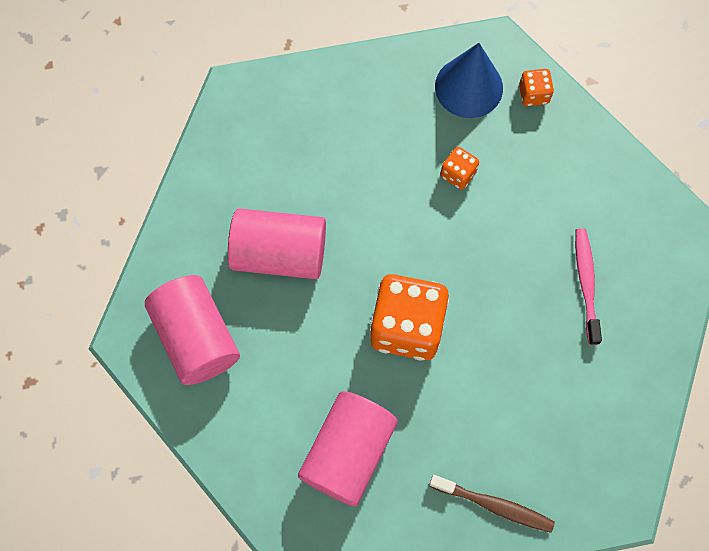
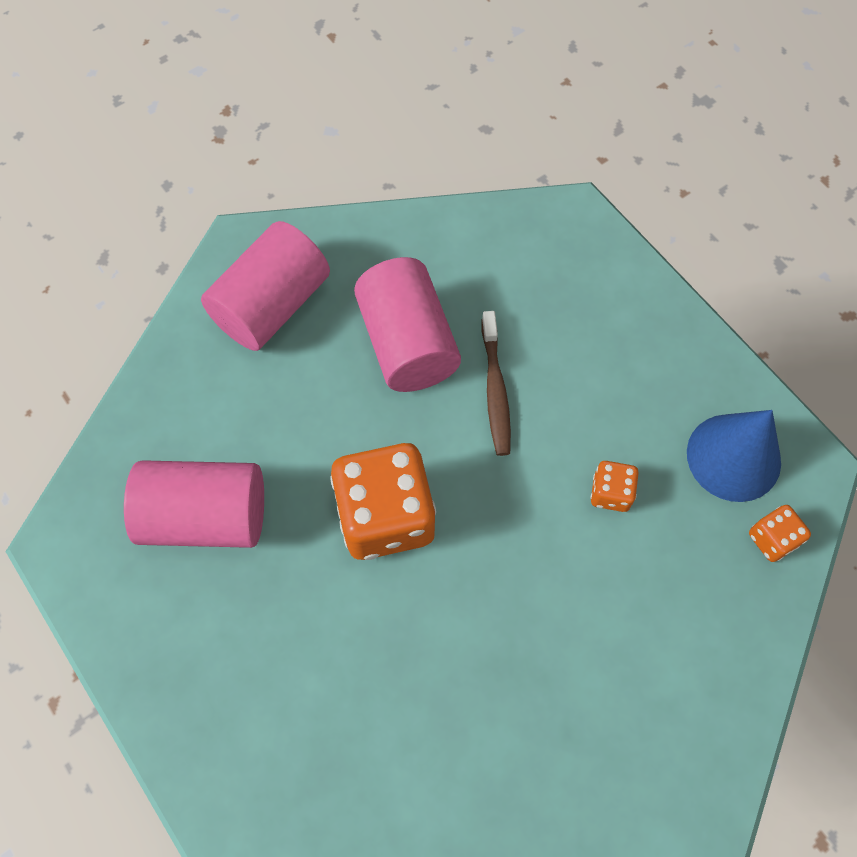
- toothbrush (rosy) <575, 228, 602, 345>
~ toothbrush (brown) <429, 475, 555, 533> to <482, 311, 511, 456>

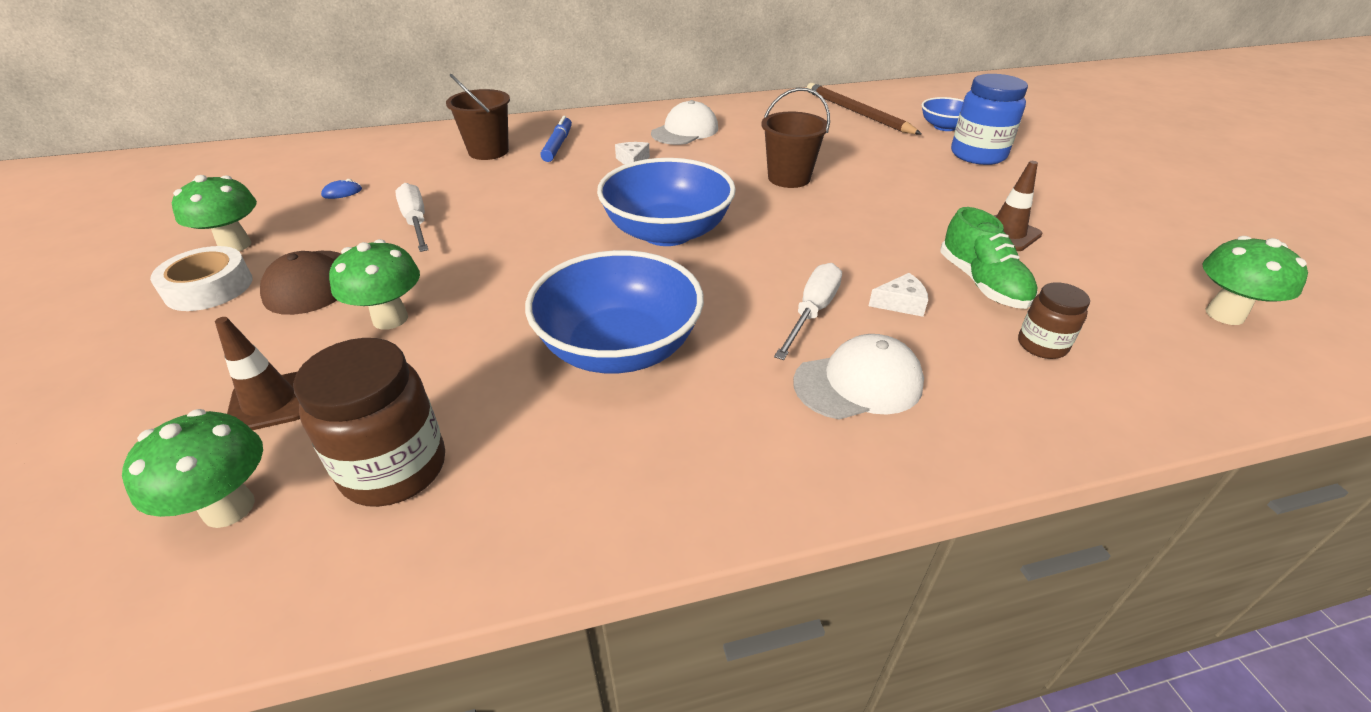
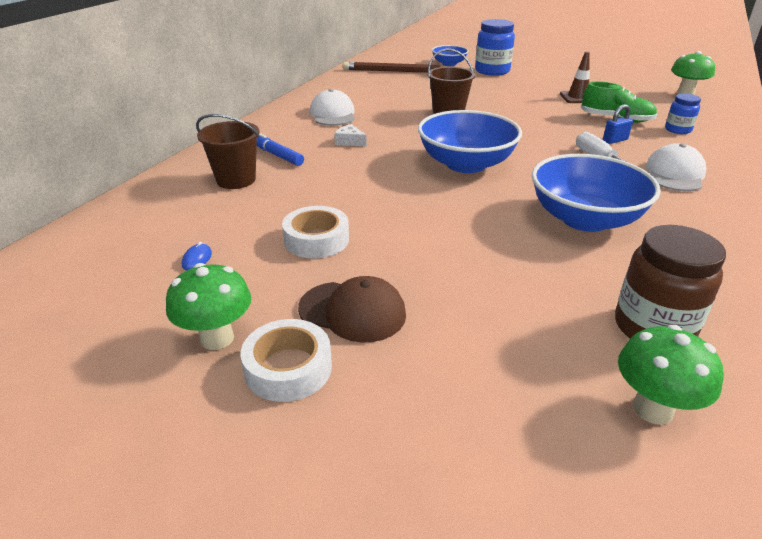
~ hand screwdriver (pure white) <395, 183, 428, 252> to tape (pure white) <282, 206, 349, 258>
- fungus (leaf-green) <329, 239, 420, 330>
~ cheese wedge (pure white) <869, 273, 928, 317> to lock (royal blue) <603, 104, 633, 144>
~ preserve jar (brown) <1018, 282, 1090, 359> to preserve jar (royal blue) <665, 94, 701, 134>
- safety cone (brown) <215, 317, 300, 430>

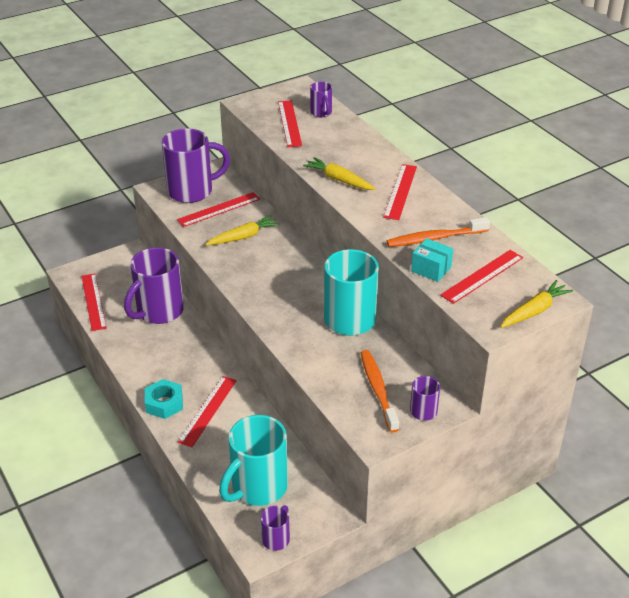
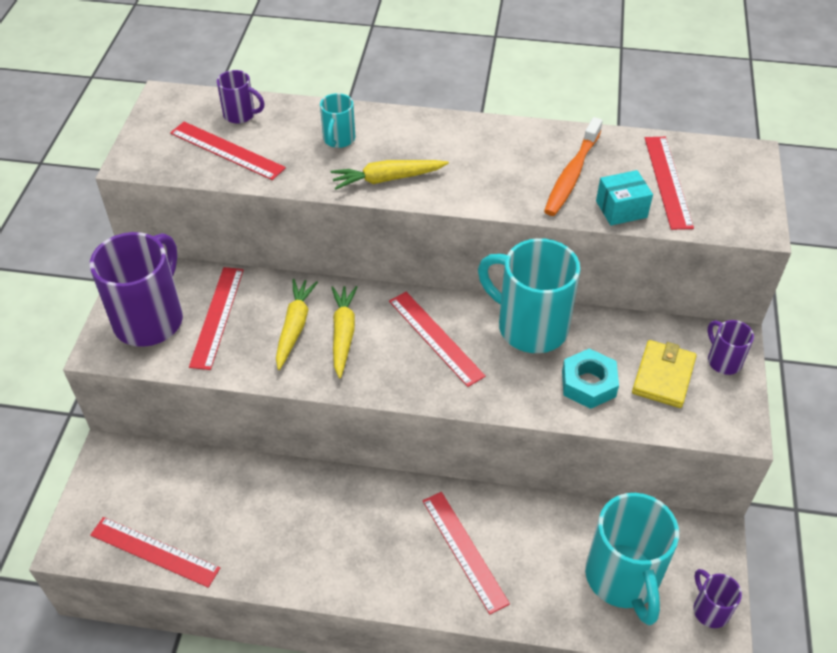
~ straightedge (red) <383, 164, 417, 220> to <389, 292, 486, 387>
- coffee mug (purple) <124, 247, 184, 324>
~ toy carrot (bright yellow) <500, 280, 573, 328> to <331, 286, 358, 379>
~ toothbrush (orange-coloured) <361, 350, 399, 432> to billfold (bright yellow) <632, 340, 697, 408>
~ hex nut (turquoise) <145, 379, 183, 419> to <562, 348, 619, 409>
+ coffee mug (turquoise) <320, 93, 355, 148>

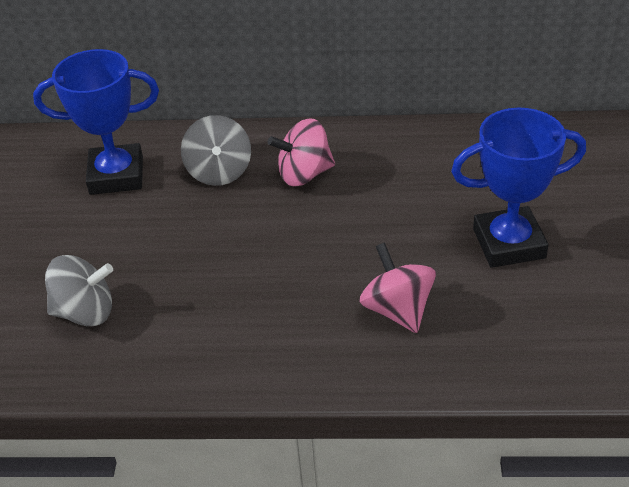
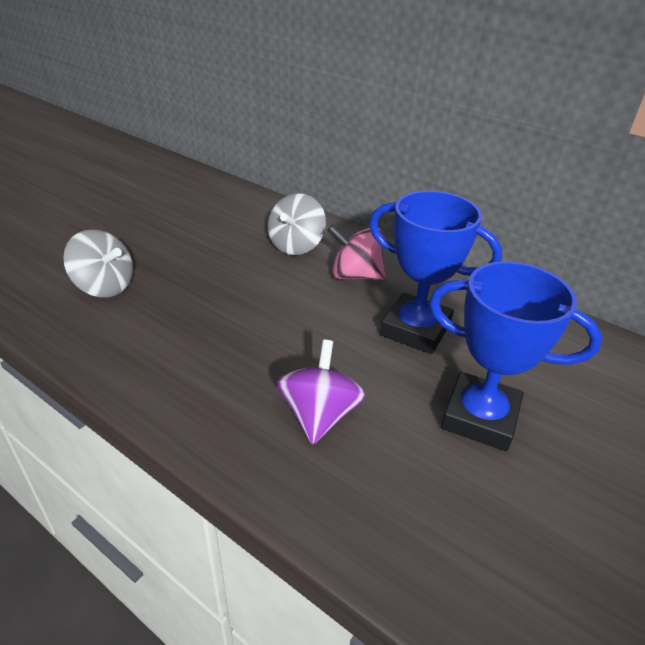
~ award cup (royal blue) <33, 49, 159, 195> to <369, 191, 502, 354>
~ whirligig (rosy) <359, 243, 436, 333> to whirligig (purple) <276, 340, 366, 445>

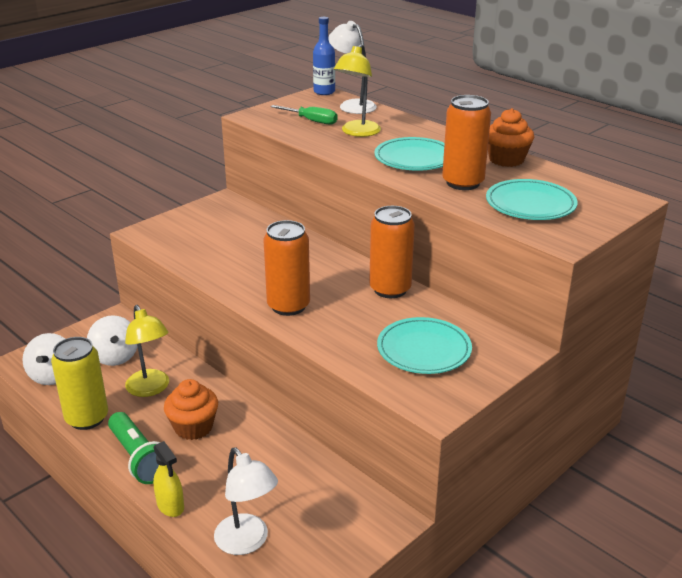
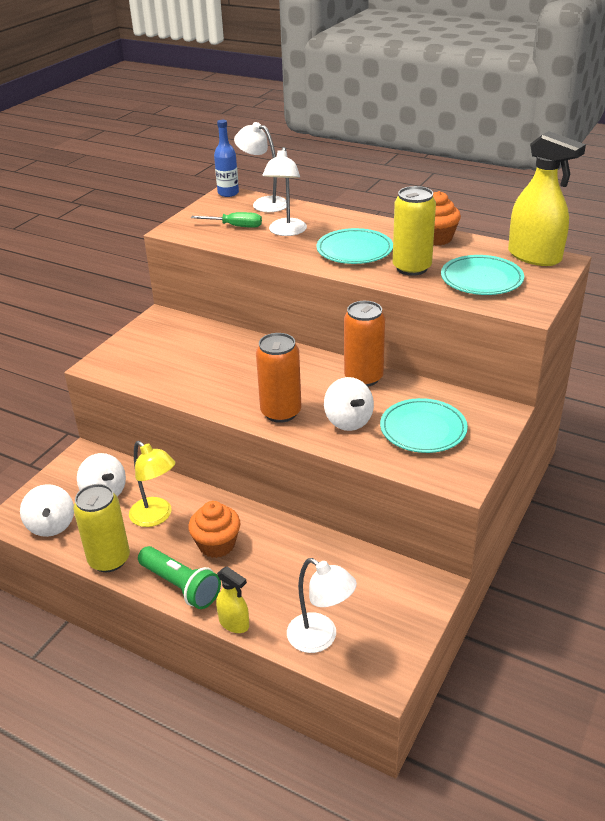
~ lamp (bright yellow) <334, 44, 381, 137> to lamp (pure white) <263, 147, 307, 236>
~ soda can (orange-coloured) <442, 95, 491, 190> to soda can (bright yellow) <393, 186, 436, 276>
+ spray bottle (bright yellow) <508, 131, 586, 266>
+ whirligig (pure white) <324, 377, 374, 431>

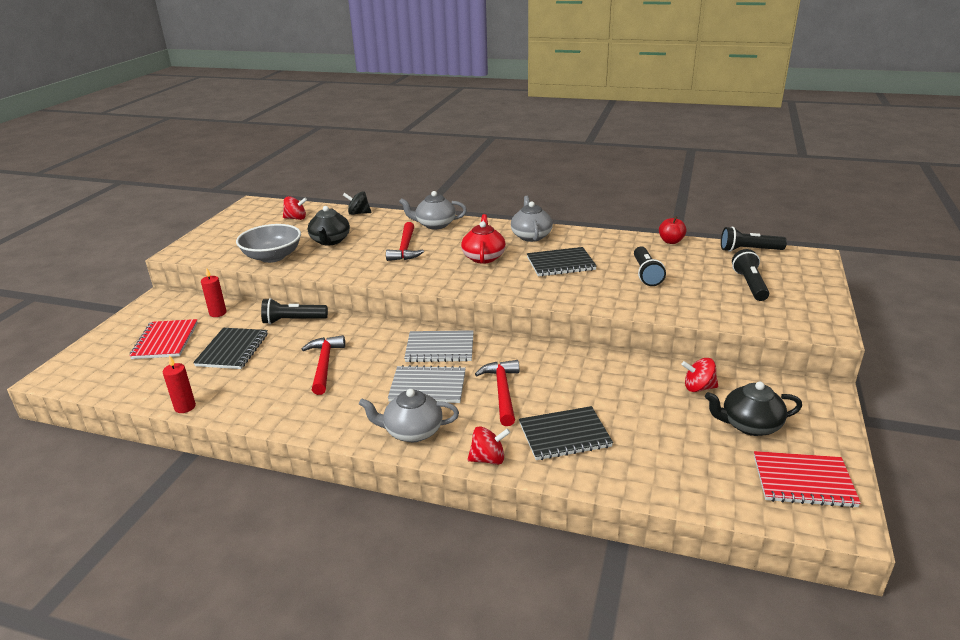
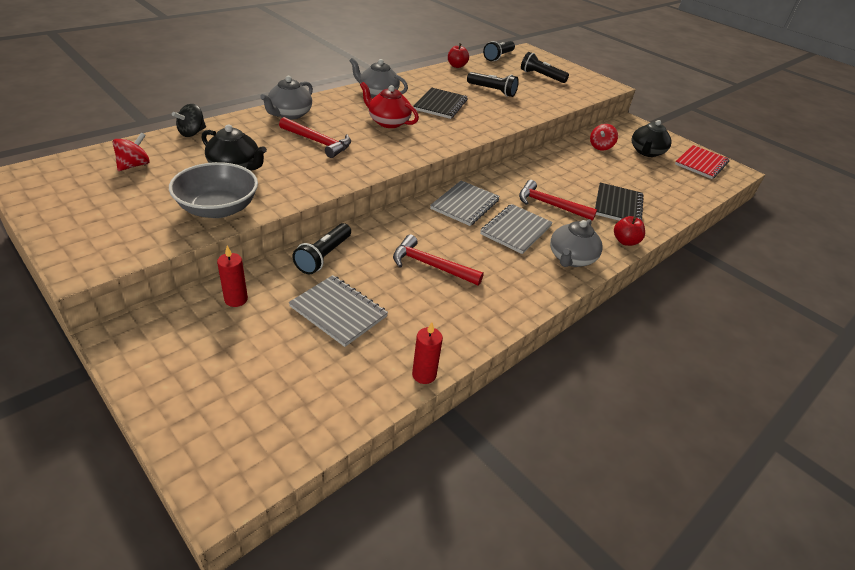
- notepad (red) <129, 319, 198, 359>
~ notepad (ebony) <193, 328, 268, 369> to notepad (grey) <289, 275, 388, 347>
~ whirligig (red) <468, 426, 510, 465> to apple (red) <614, 216, 645, 246>

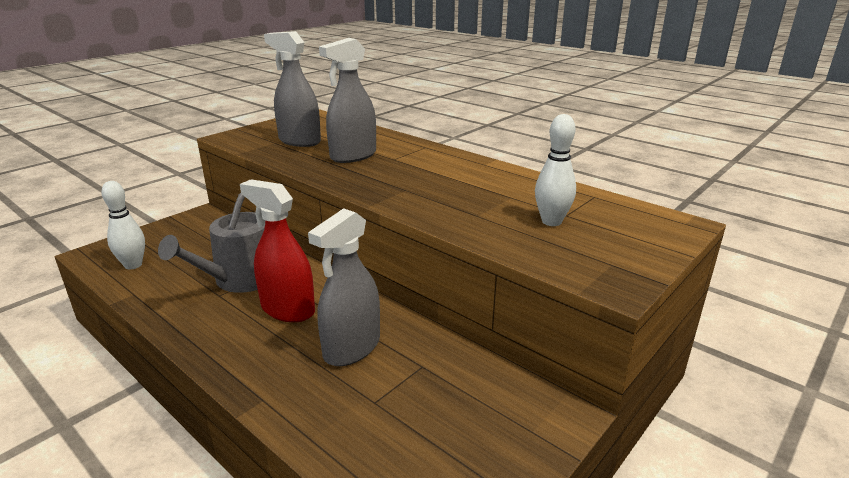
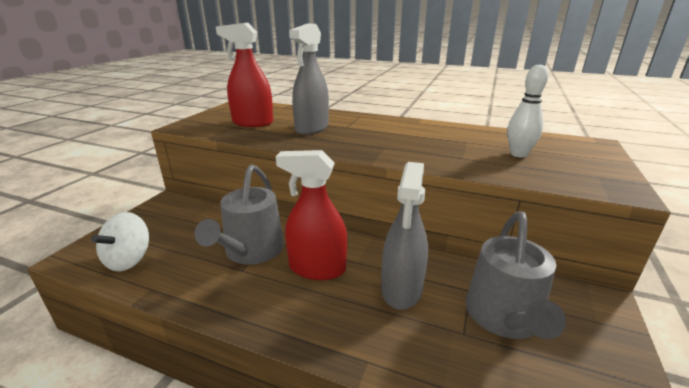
~ spray bottle (grey) <264, 31, 321, 147> to spray bottle (red) <216, 23, 273, 127>
~ skittle (pure white) <101, 181, 145, 269> to whirligig (pure white) <91, 212, 149, 271>
+ sprinkling can (grey) <466, 211, 566, 339>

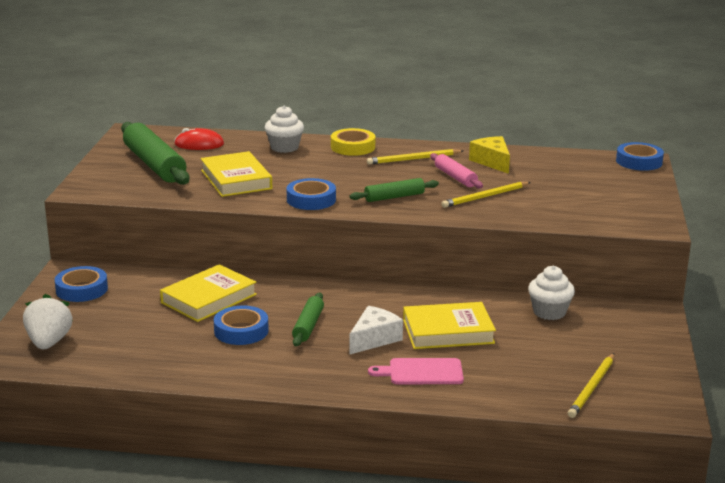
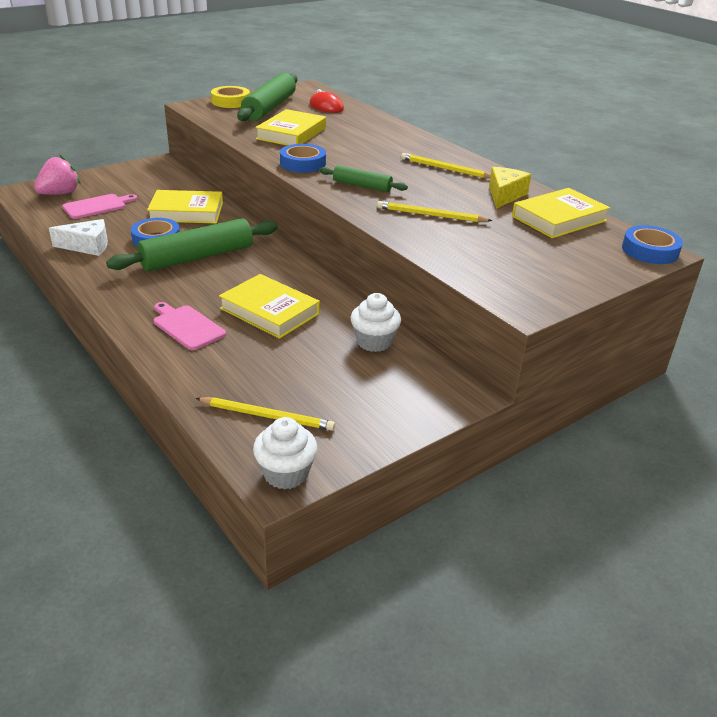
~ muffin (pure white) <265, 106, 304, 153> to <253, 417, 317, 490>
~ tape (bright yellow) <331, 128, 375, 156> to <211, 86, 250, 108>
- dough roller (rosy) <430, 153, 483, 189>
- tape (royal blue) <54, 266, 108, 302>
~ dough roller (leaf-green) <292, 293, 324, 346> = <106, 218, 278, 271> x1.87
~ berry (pure white) <23, 294, 73, 349> to berry (rosy) <34, 155, 81, 195>
~ cheese wedge (pure white) <349, 306, 403, 355> to <49, 219, 108, 256>
~ wooden pencil (bright yellow) <568, 353, 614, 418> = <195, 397, 335, 431> 150 degrees counterclockwise
+ hardback (bright yellow) <512, 188, 610, 238>
+ bread board (rosy) <62, 194, 137, 219>

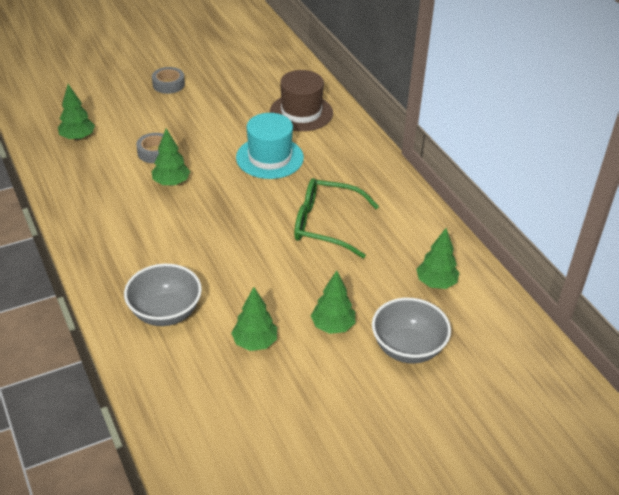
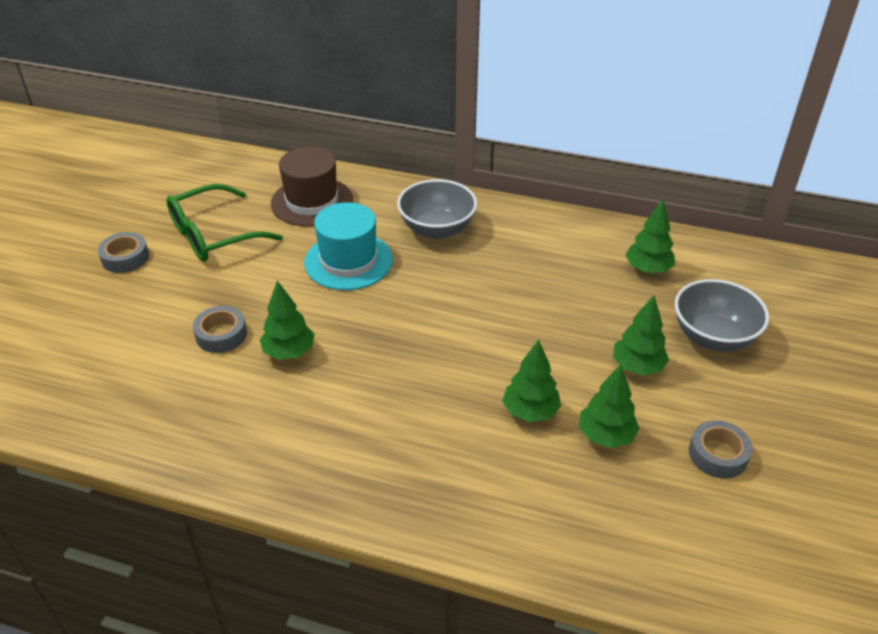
~ fir tree (leaf-green) <58, 84, 95, 141> to <502, 340, 561, 422>
~ spectacles (leaf-green) <294, 178, 379, 258> to <167, 184, 283, 262>
~ bowl (grey) <124, 264, 202, 326> to <397, 179, 477, 239>
+ tape (grey) <689, 420, 753, 479>

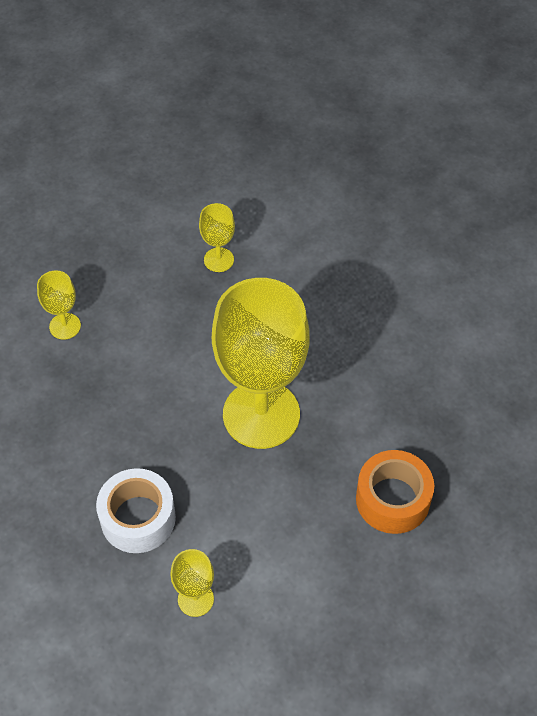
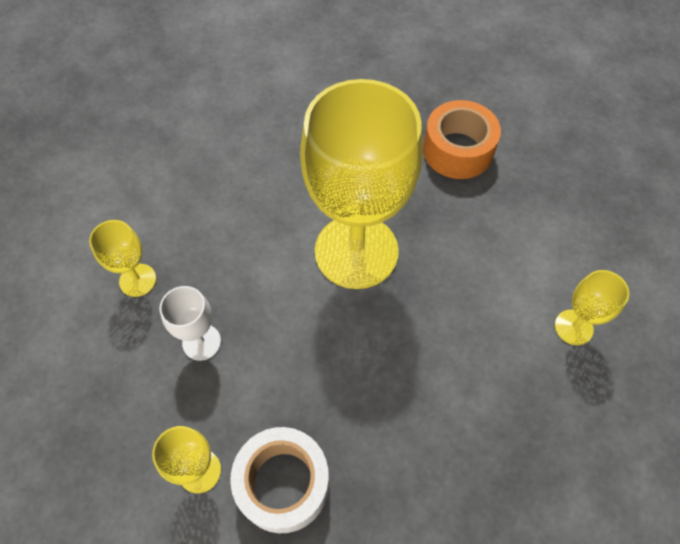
~ tape (pure white) <96, 468, 176, 553> to <230, 427, 329, 533>
+ chalice (pure white) <160, 286, 221, 361>

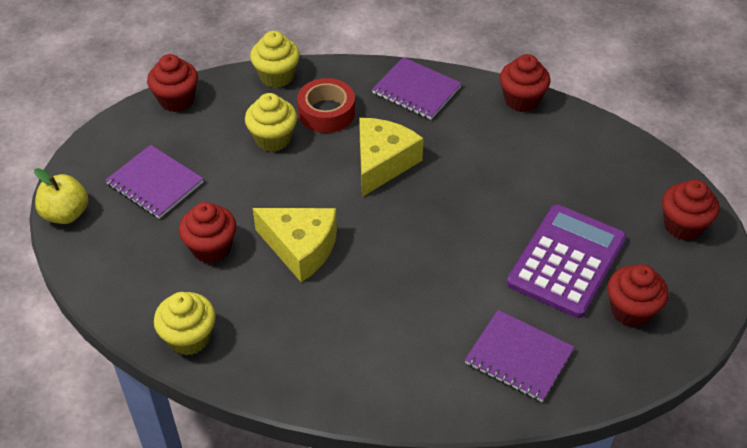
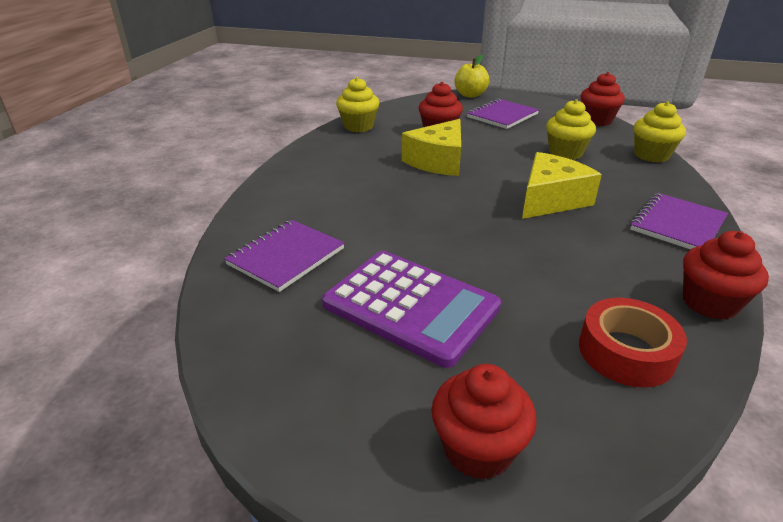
~ tape (red) <297, 78, 355, 133> to <579, 298, 687, 388>
~ cheese wedge (bright yellow) <359, 118, 424, 197> = <522, 152, 602, 219> 75 degrees counterclockwise
- muffin (red) <607, 264, 668, 327>

